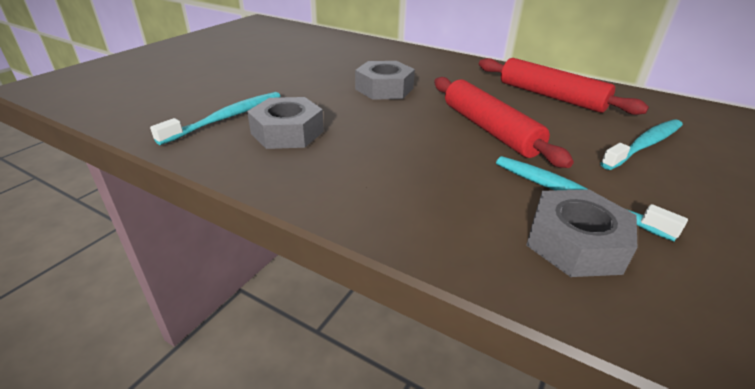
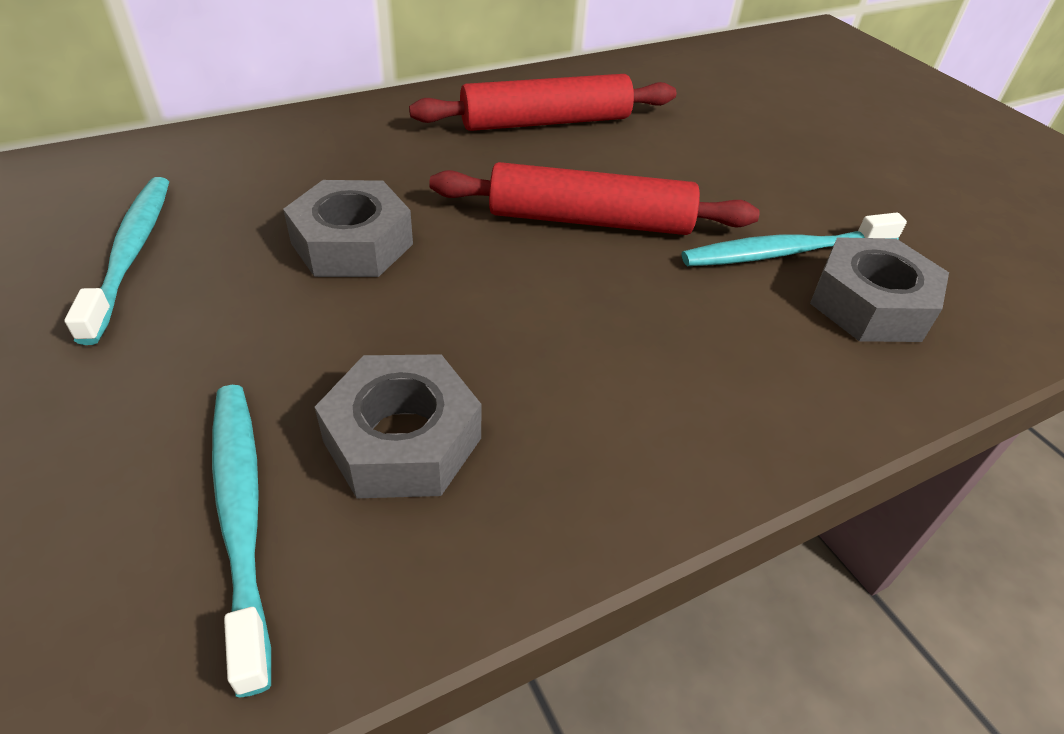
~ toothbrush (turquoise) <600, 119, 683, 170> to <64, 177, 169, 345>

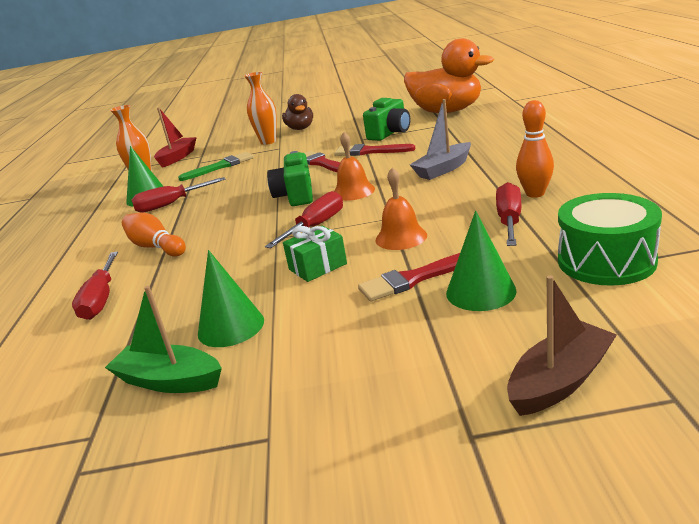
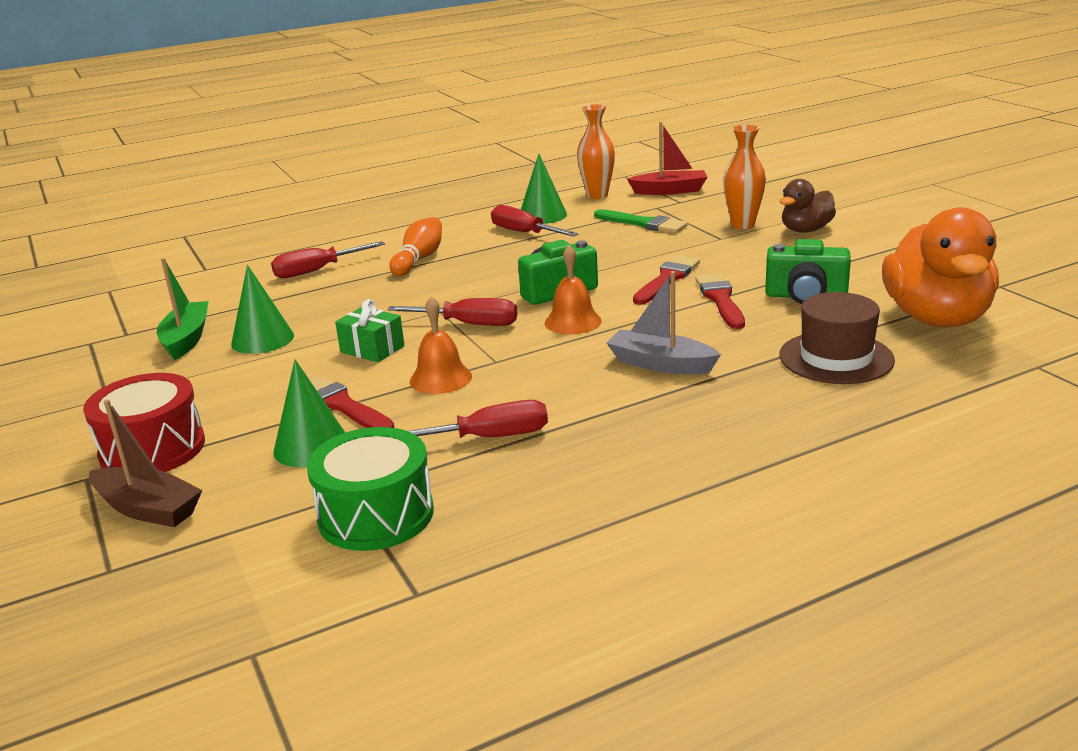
- skittle (orange-coloured) <516, 100, 554, 198>
+ hat (brown) <780, 292, 895, 384>
+ drum (red) <83, 373, 205, 472>

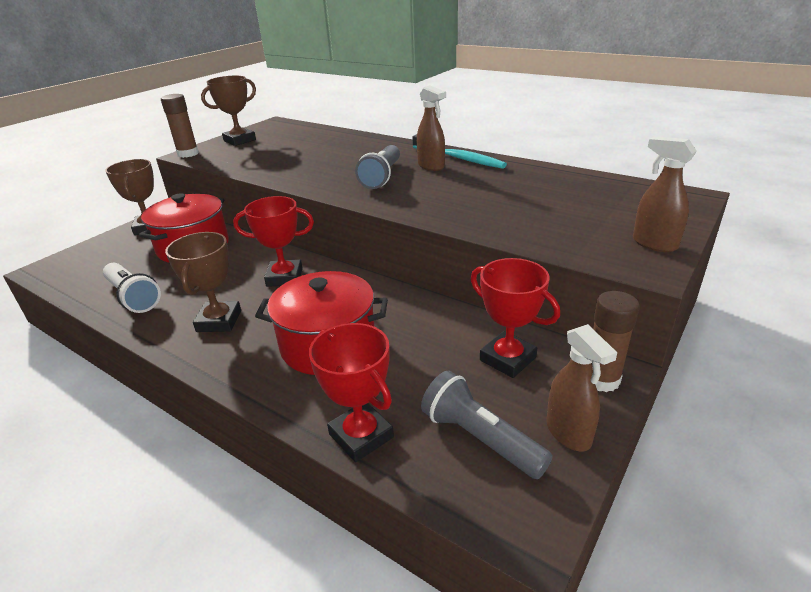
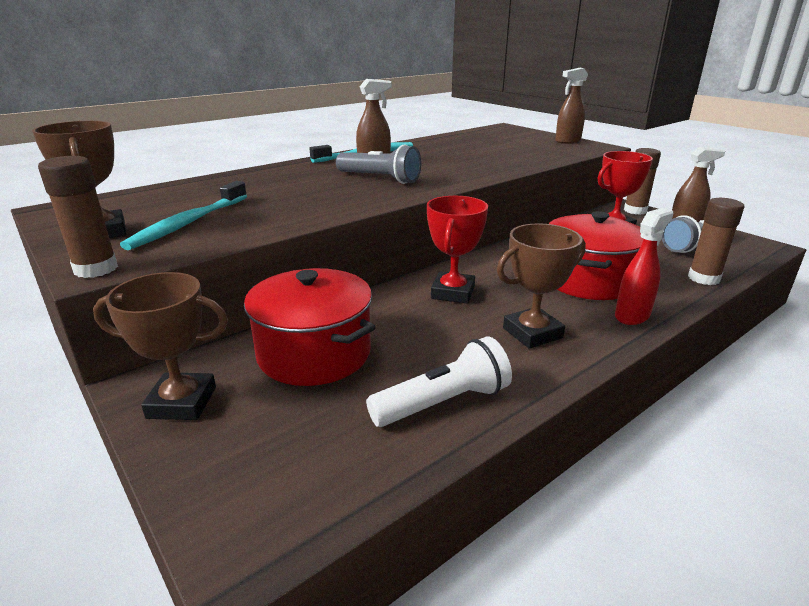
~ award cup (brown) <165, 232, 241, 332> = <497, 223, 586, 349> 45 degrees counterclockwise
~ award cup (red) <309, 323, 394, 462> to glue stick (brown) <688, 198, 744, 285>
+ toothbrush (turquoise) <120, 181, 247, 250>
+ spray bottle (red) <615, 208, 673, 325>

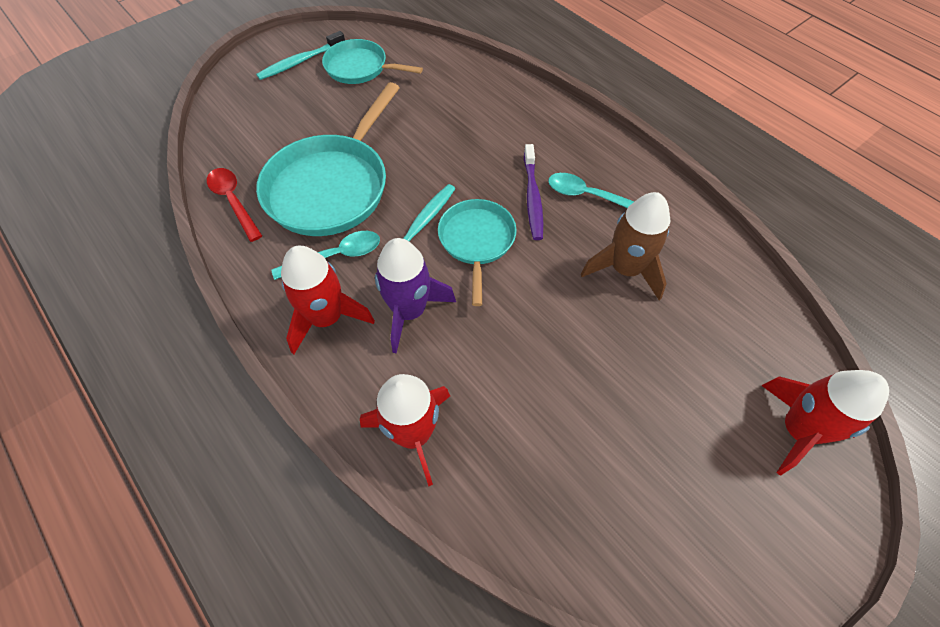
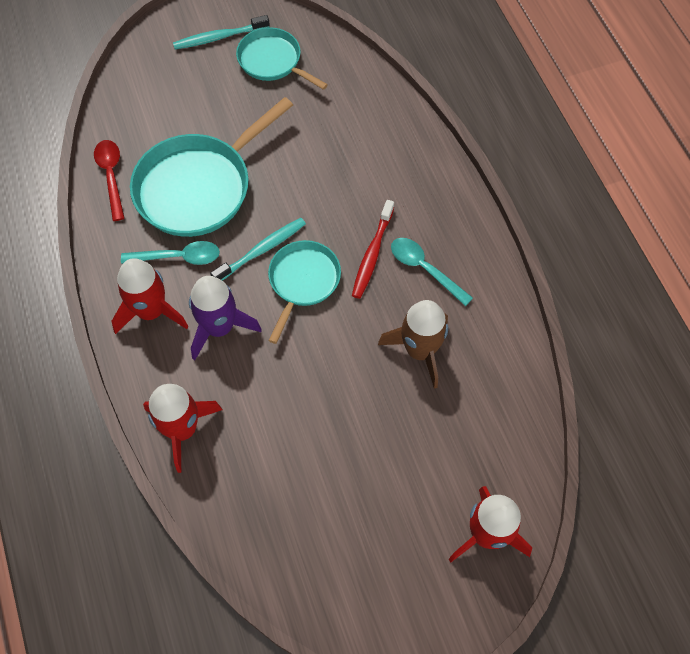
~ toothbrush (purple) <524, 144, 543, 240> to toothbrush (red) <352, 200, 394, 299>

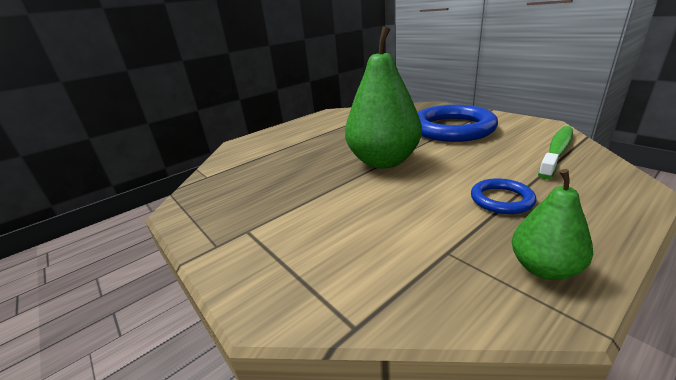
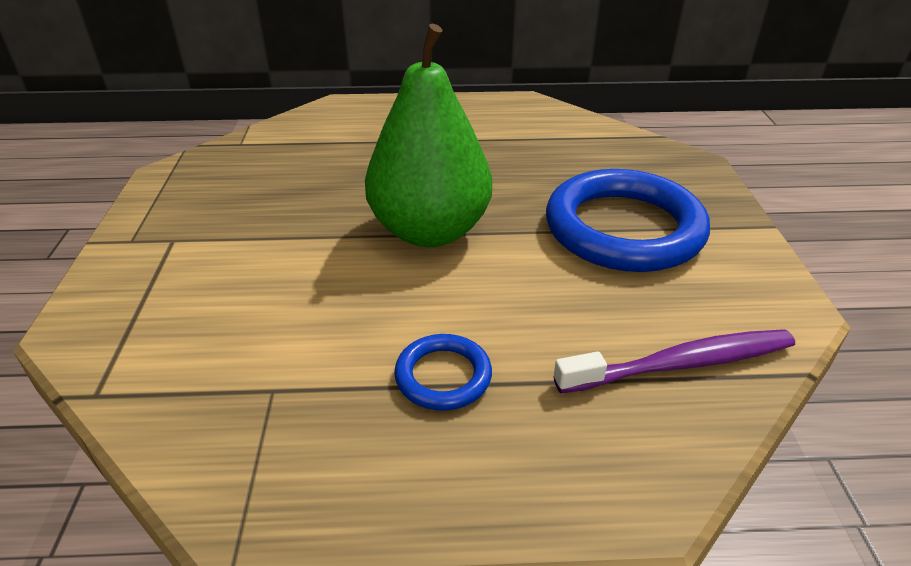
~ toothbrush (leaf-green) <538, 126, 573, 179> to toothbrush (purple) <554, 329, 795, 393>
- toy pear (leaf-green) <512, 169, 593, 280>

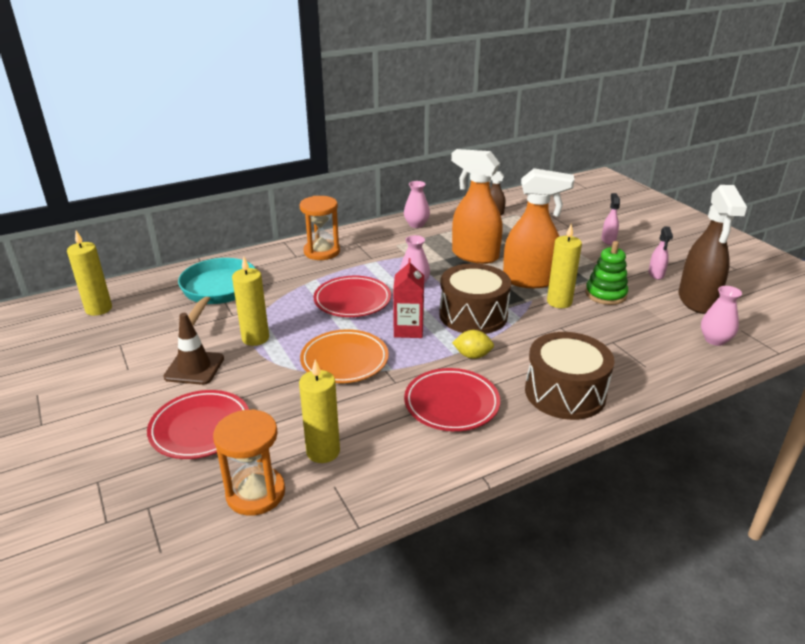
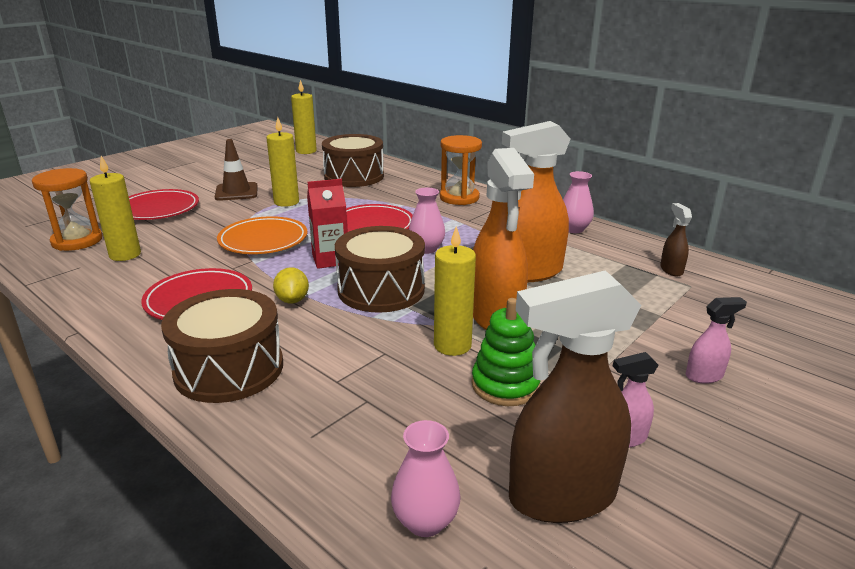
~ spray bottle (orange-coloured) <451, 149, 503, 264> = <502, 121, 571, 282> 120 degrees counterclockwise
~ skillet (turquoise) <178, 258, 256, 326> to drum (brown) <322, 134, 384, 187>

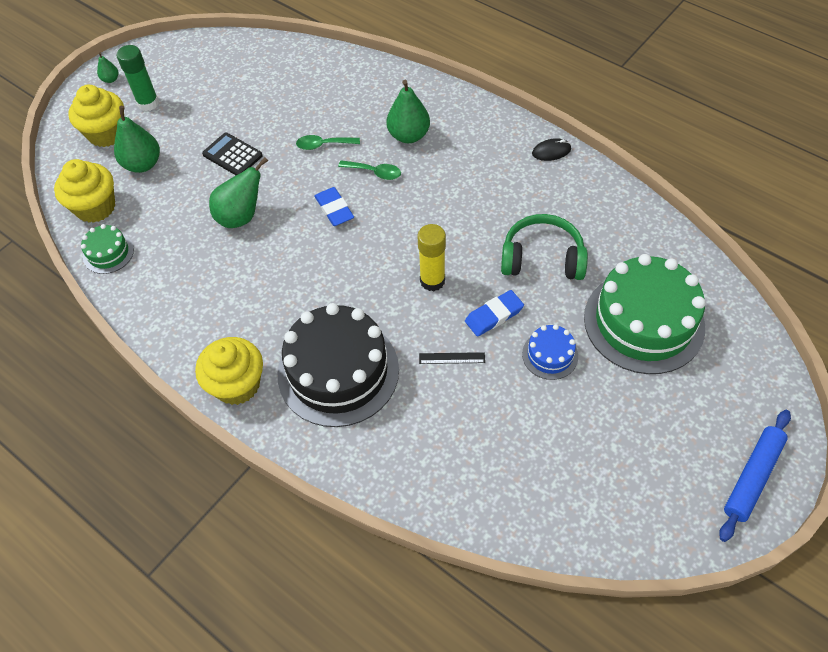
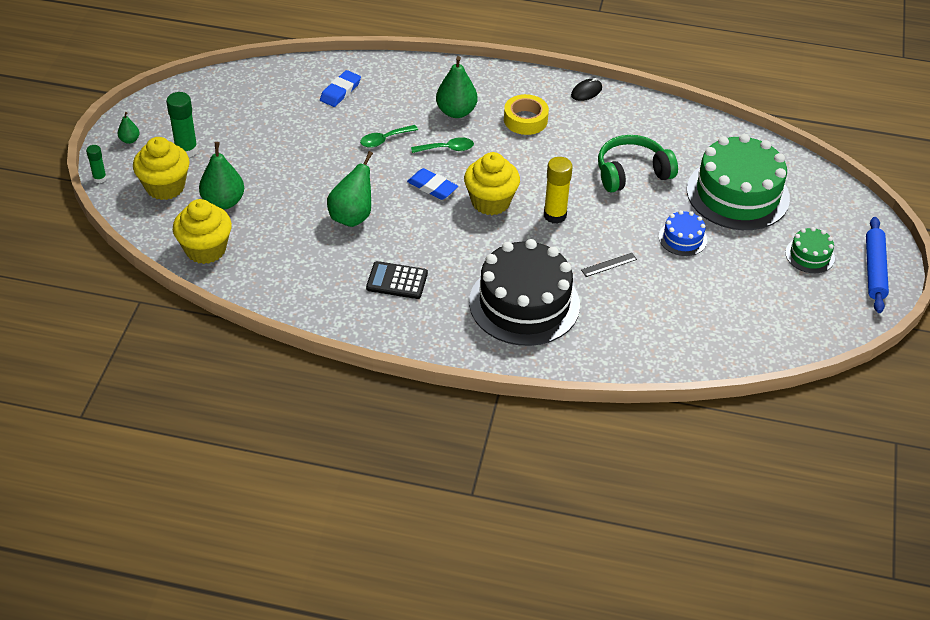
~ calculator (ebony) <202, 133, 263, 175> to <366, 261, 428, 299>
~ gateau (leaf-green) <81, 224, 134, 274> to <785, 227, 835, 273>
~ pencil eraser (royal blue) <465, 290, 524, 337> to <320, 70, 361, 107>
~ muffin (bright yellow) <195, 337, 263, 405> to <464, 152, 520, 215>
+ tape (bright yellow) <504, 94, 549, 135>
+ glue stick (leaf-green) <86, 145, 107, 183>

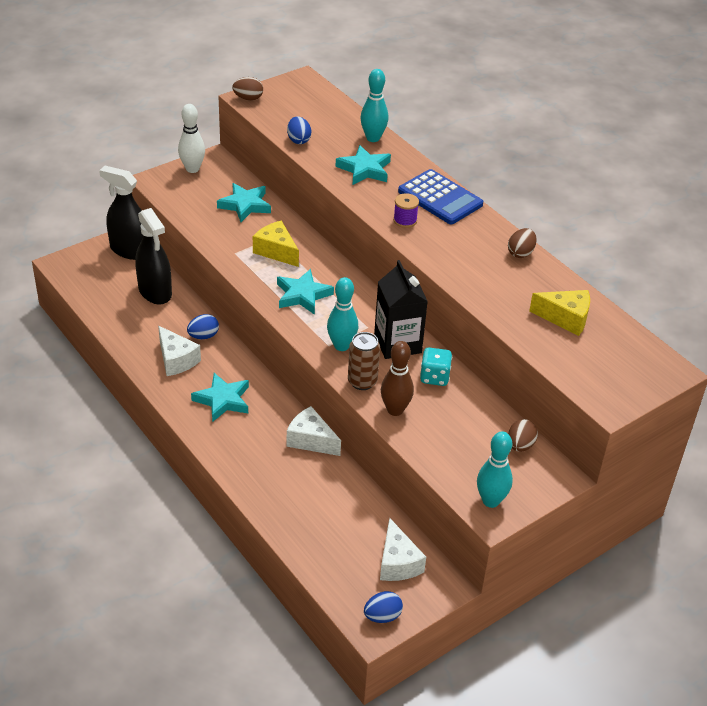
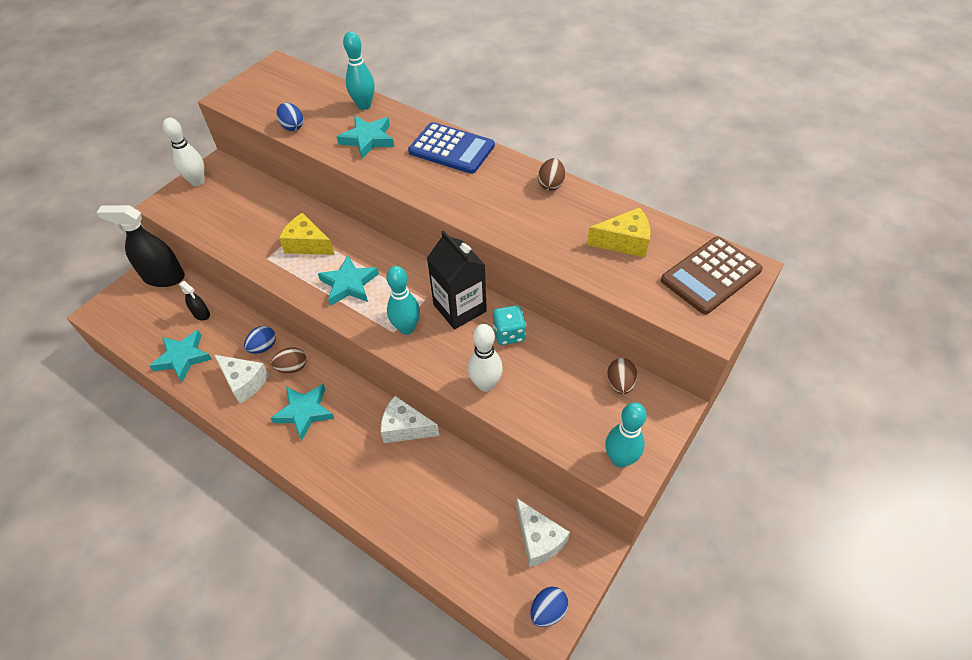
~ egg (brown) <232, 77, 263, 101> to <271, 347, 306, 373>
~ five-pointed star (turquoise) <217, 183, 271, 222> to <149, 330, 212, 382>
- spool (purple) <393, 193, 419, 228>
~ spray bottle (ebony) <135, 208, 172, 304> = <179, 281, 210, 321> x0.48
- soda can (brown) <348, 332, 380, 390>
~ skittle (brown) <381, 341, 414, 416> to skittle (pure white) <468, 324, 503, 392>
+ calculator (brown) <661, 236, 763, 315>

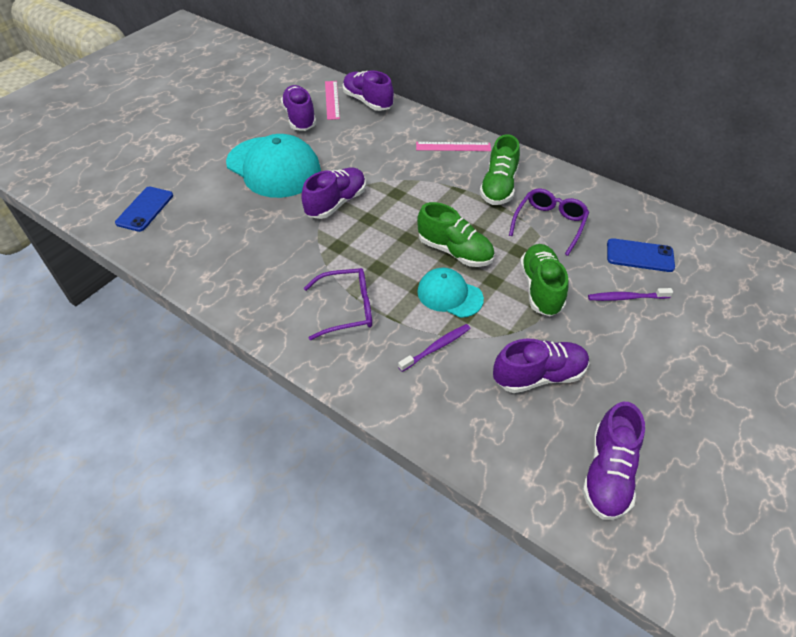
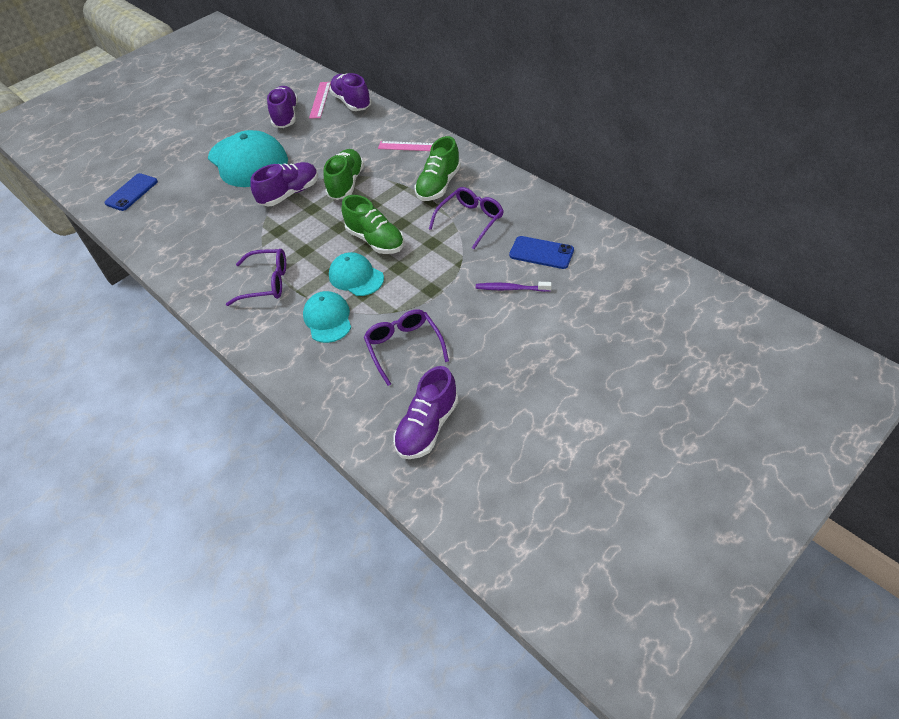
~ sneaker (leaf-green) <520, 244, 569, 316> to <324, 149, 364, 200>
~ toothbrush (purple) <398, 324, 470, 372> to peaked cap (turquoise) <303, 291, 351, 343>
~ sneaker (purple) <493, 339, 589, 393> to spectacles (purple) <364, 309, 449, 386>

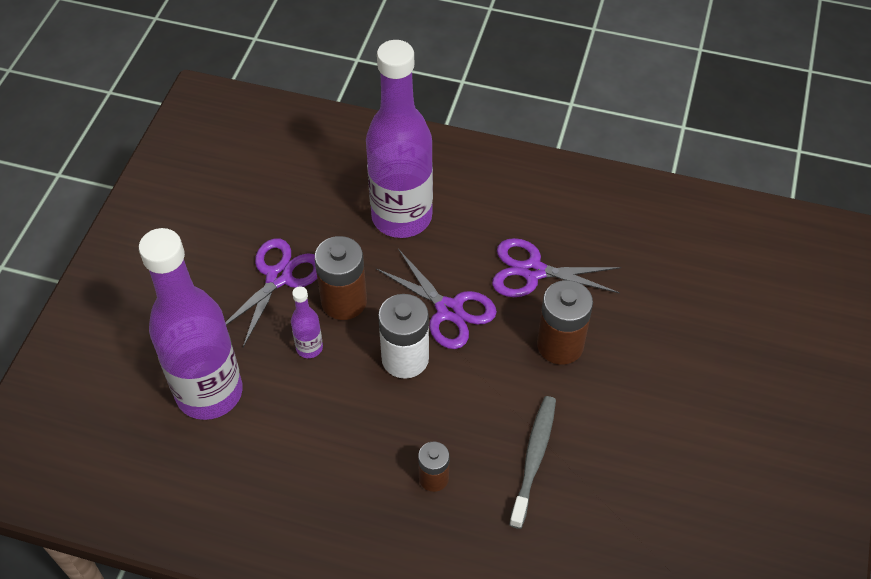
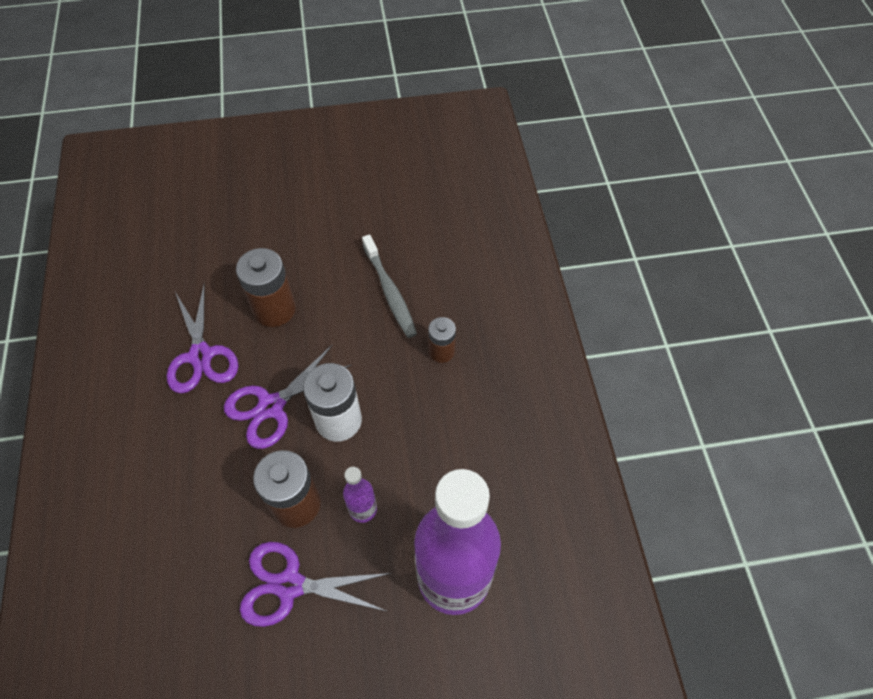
- flask (purple) <366, 40, 433, 238>
~ shears (purple) <376, 249, 497, 349> = <224, 345, 351, 449> 150 degrees counterclockwise
~ toothbrush (grey) <509, 396, 556, 529> = <362, 235, 417, 338> 105 degrees counterclockwise

